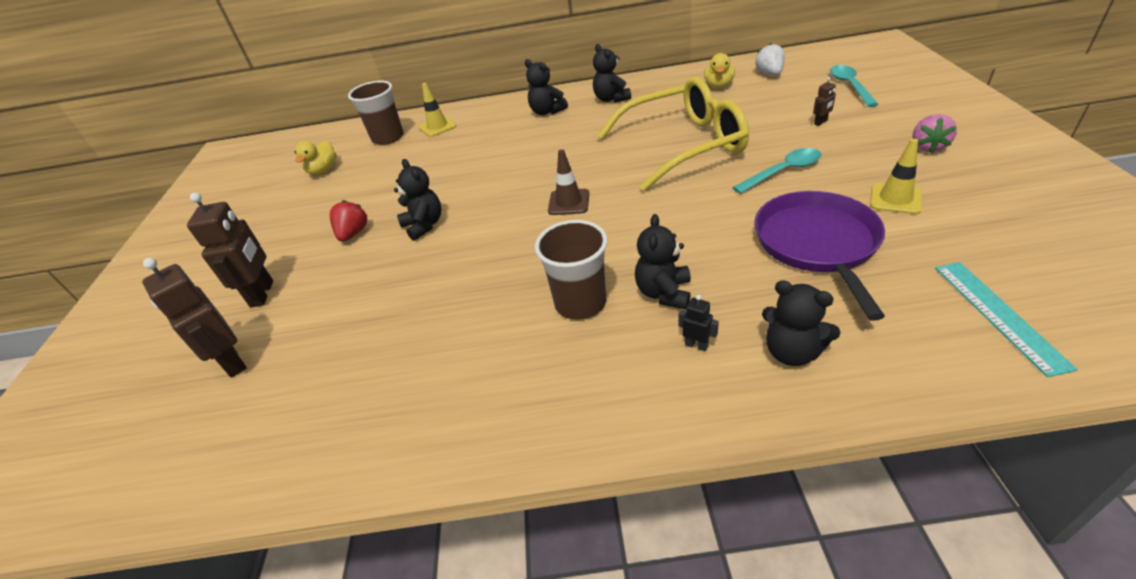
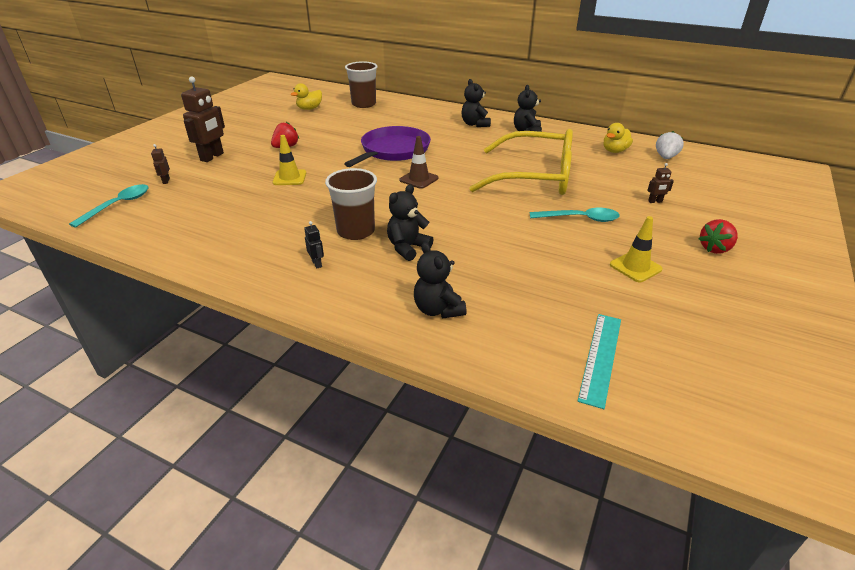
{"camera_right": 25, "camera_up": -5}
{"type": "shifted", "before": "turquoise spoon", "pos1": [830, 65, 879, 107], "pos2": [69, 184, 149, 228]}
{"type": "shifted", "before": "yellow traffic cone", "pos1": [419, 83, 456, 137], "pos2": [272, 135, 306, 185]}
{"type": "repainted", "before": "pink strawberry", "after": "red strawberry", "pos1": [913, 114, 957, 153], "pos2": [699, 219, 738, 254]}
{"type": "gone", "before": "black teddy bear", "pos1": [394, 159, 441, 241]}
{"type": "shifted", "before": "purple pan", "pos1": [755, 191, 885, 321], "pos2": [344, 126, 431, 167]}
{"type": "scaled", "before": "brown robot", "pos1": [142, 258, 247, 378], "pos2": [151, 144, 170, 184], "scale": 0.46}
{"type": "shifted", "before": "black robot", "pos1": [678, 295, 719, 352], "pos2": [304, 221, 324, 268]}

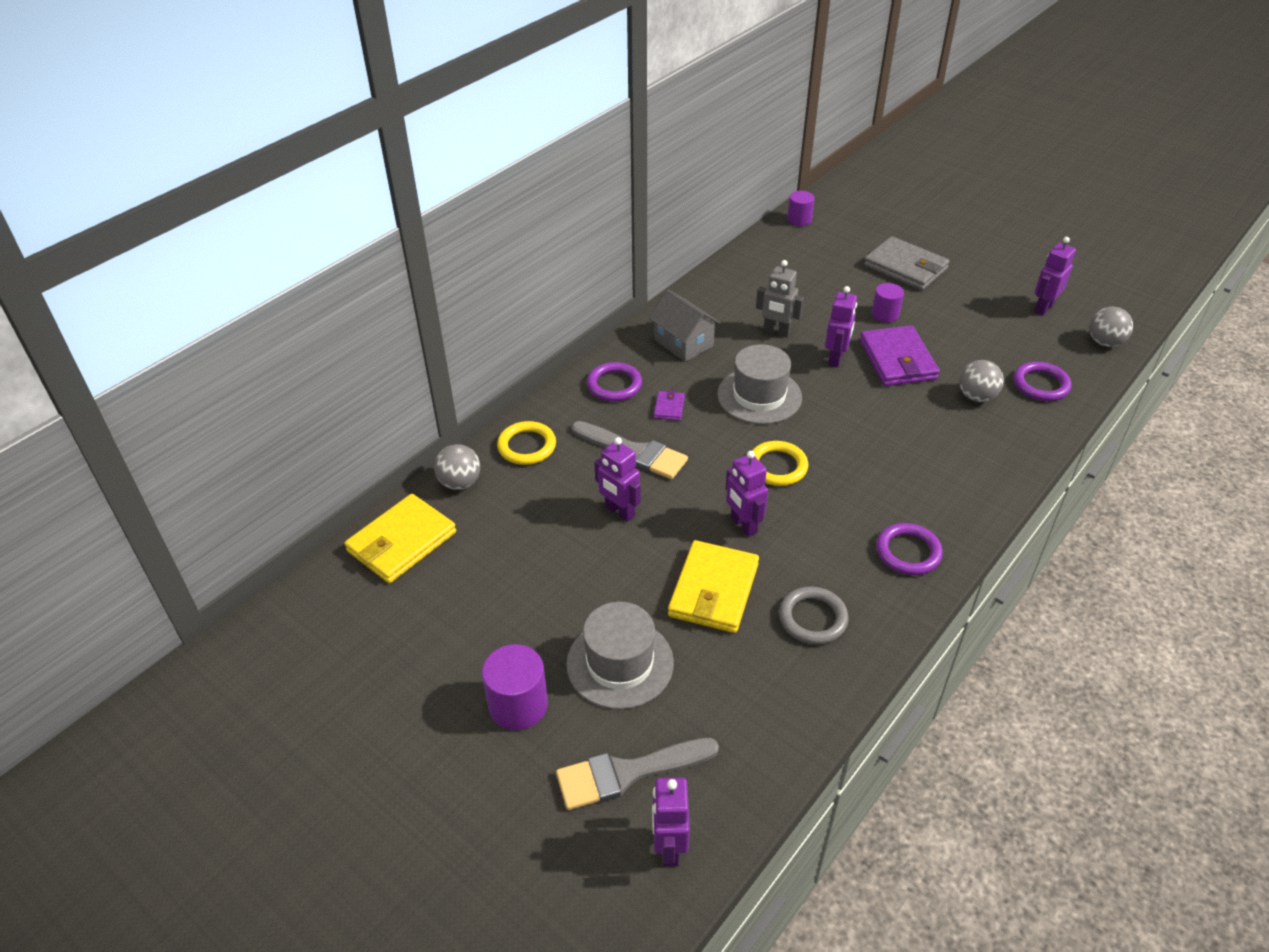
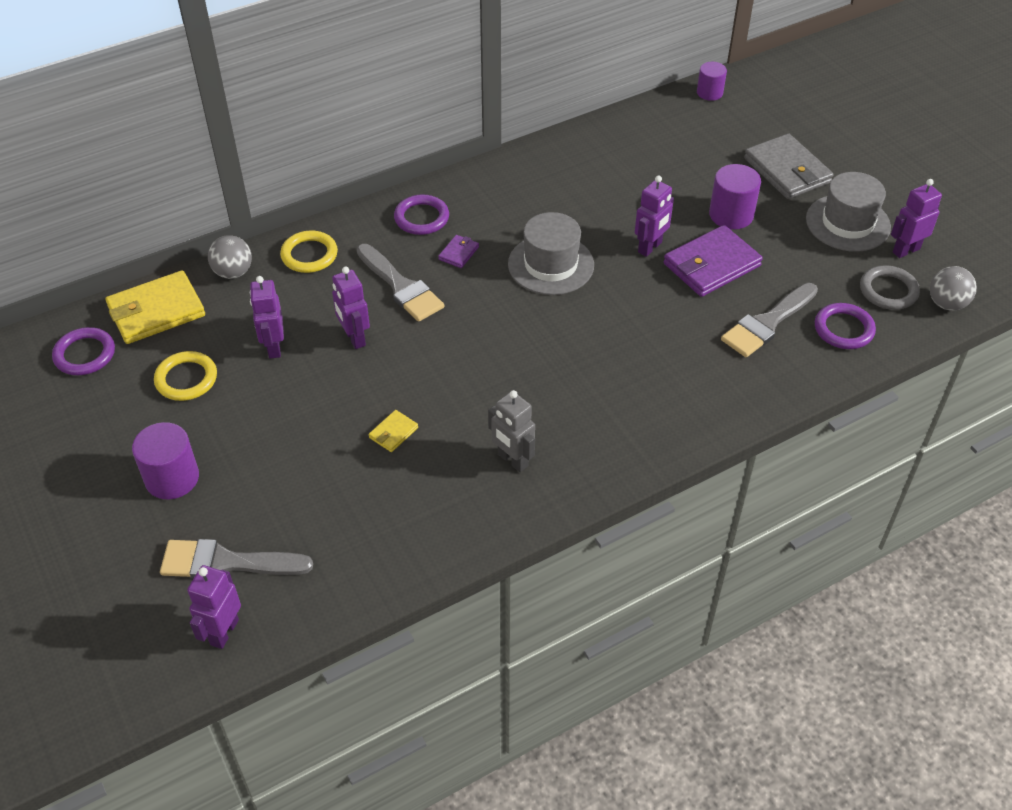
{"camera_right": 20, "camera_up": 5}
{"type": "shifted", "before": "grey robot", "pos1": [756, 260, 804, 338], "pos2": [488, 390, 535, 472]}
{"type": "scaled", "before": "purple cylinder", "pos1": [872, 283, 904, 323], "pos2": [709, 164, 761, 229], "scale": 1.52}
{"type": "gone", "before": "grey house", "pos1": [649, 290, 720, 362]}
{"type": "rotated", "before": "purple wallet", "pos1": [860, 325, 940, 386], "pos2": [664, 225, 763, 297], "turn": 45}
{"type": "swapped", "before": "grey ball", "after": "grey brush", "pos1": [959, 360, 1004, 402], "pos2": [721, 283, 818, 357]}
{"type": "shifted", "before": "yellow ring", "pos1": [752, 441, 808, 486], "pos2": [154, 351, 217, 401]}
{"type": "shifted", "before": "purple robot", "pos1": [725, 451, 768, 537], "pos2": [250, 276, 284, 359]}
{"type": "shifted", "before": "purple ring", "pos1": [876, 523, 943, 575], "pos2": [52, 327, 115, 375]}
{"type": "scaled", "before": "yellow wallet", "pos1": [668, 540, 759, 633], "pos2": [369, 410, 418, 452], "scale": 0.46}
{"type": "shifted", "before": "grey ring", "pos1": [779, 586, 849, 644], "pos2": [860, 265, 920, 310]}
{"type": "shifted", "before": "grey hat", "pos1": [566, 602, 674, 709], "pos2": [806, 172, 891, 252]}

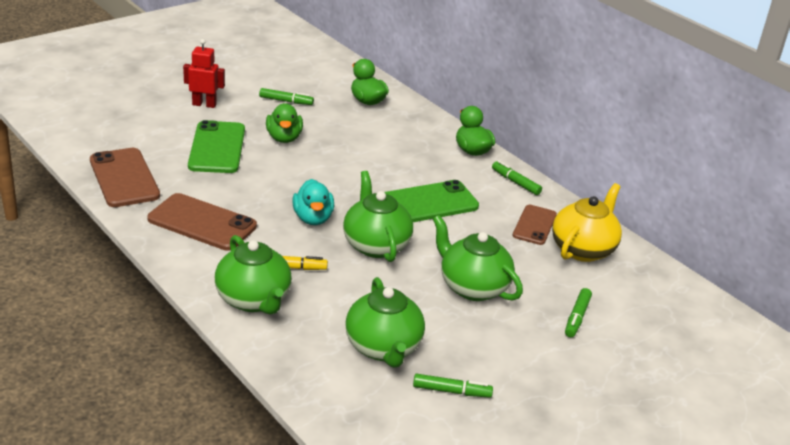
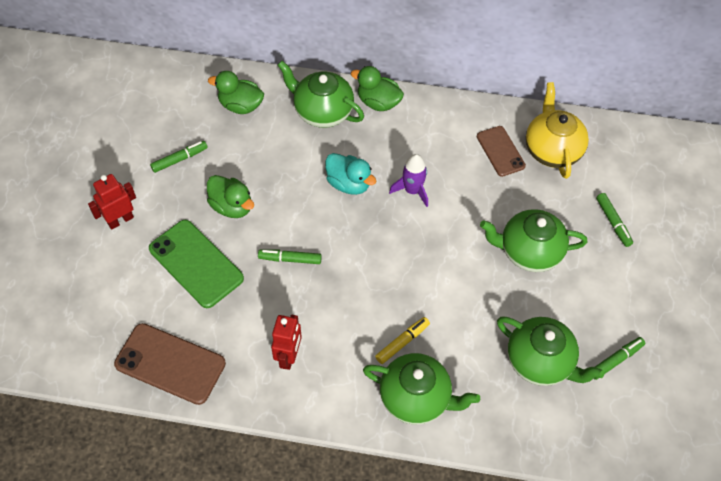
{"camera_right": -40, "camera_up": 25}
{"type": "shifted", "before": "green marker", "pos1": [492, 161, 542, 195], "pos2": [258, 250, 322, 264]}
{"type": "shifted", "before": "green teapot", "pos1": [343, 171, 413, 262], "pos2": [278, 61, 364, 128]}
{"type": "shifted", "before": "turquoise duck", "pos1": [292, 179, 334, 225], "pos2": [325, 153, 376, 195]}
{"type": "swapped", "before": "green phone", "after": "purple rocket", "pos1": [385, 180, 479, 222], "pos2": [389, 154, 428, 207]}
{"type": "swapped", "before": "brown phone", "after": "red robot", "pos1": [147, 193, 257, 251], "pos2": [271, 315, 302, 370]}

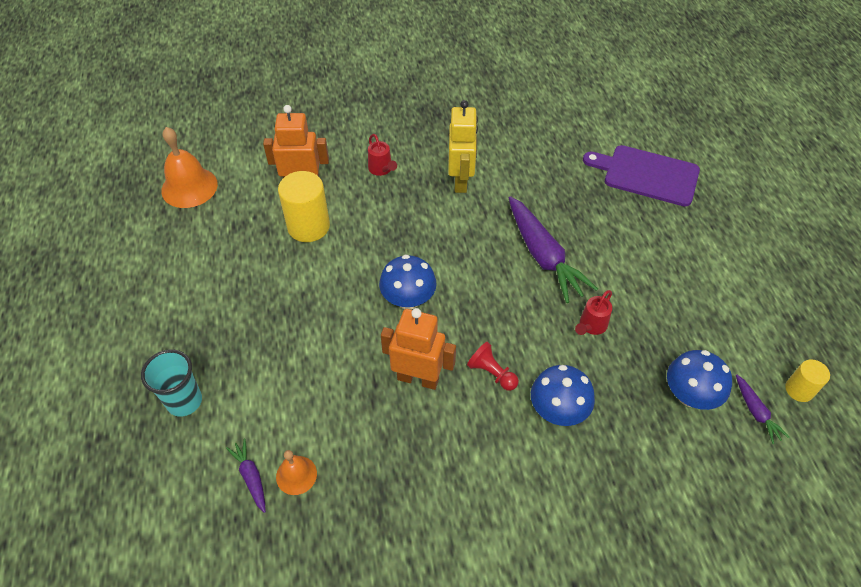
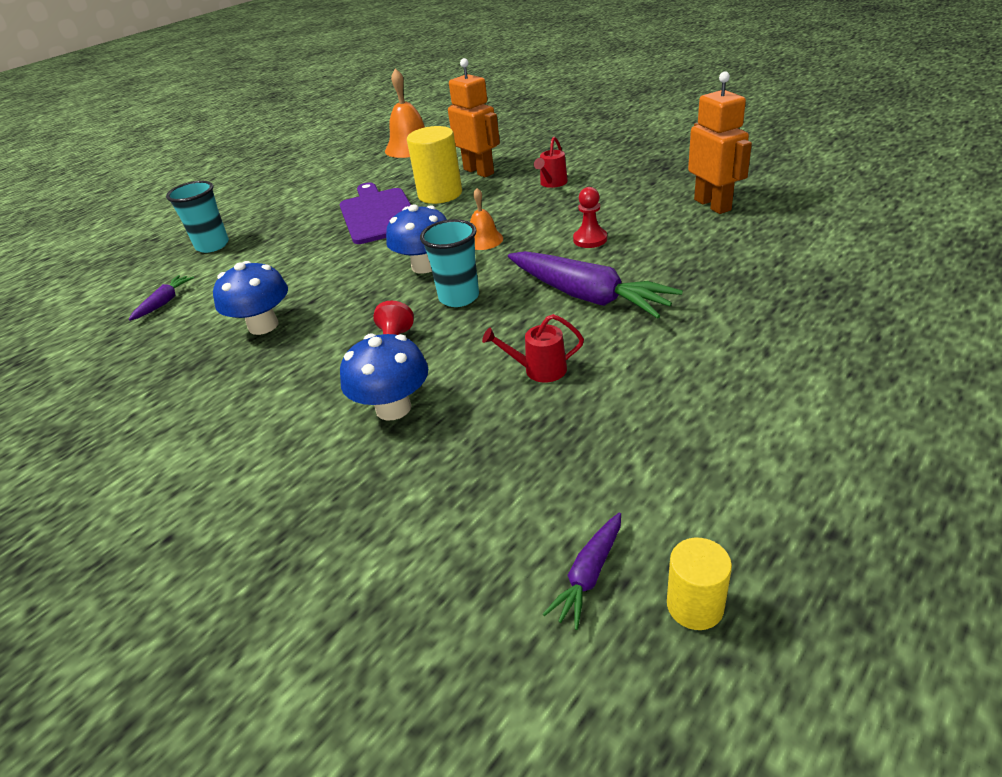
{"camera_right": 55, "camera_up": -15}
{"type": "gone", "before": "yellow robot", "pos1": [448, 100, 478, 193]}
{"type": "shifted", "before": "purple cutting board", "pos1": [583, 145, 700, 207], "pos2": [340, 183, 411, 244]}
{"type": "rotated", "before": "purple carrot", "pos1": [509, 196, 598, 303], "pos2": [508, 251, 683, 319], "turn": -75}
{"type": "shifted", "before": "orange robot", "pos1": [381, 308, 456, 390], "pos2": [688, 72, 752, 214]}
{"type": "shifted", "before": "blue mushroom", "pos1": [667, 350, 732, 410], "pos2": [213, 261, 288, 335]}
{"type": "shifted", "before": "orange bell", "pos1": [276, 450, 317, 495], "pos2": [470, 188, 503, 250]}
{"type": "new", "after": "red pawn", "pos2": [573, 187, 607, 248]}
{"type": "new", "after": "turquoise cup", "pos2": [420, 219, 479, 307]}

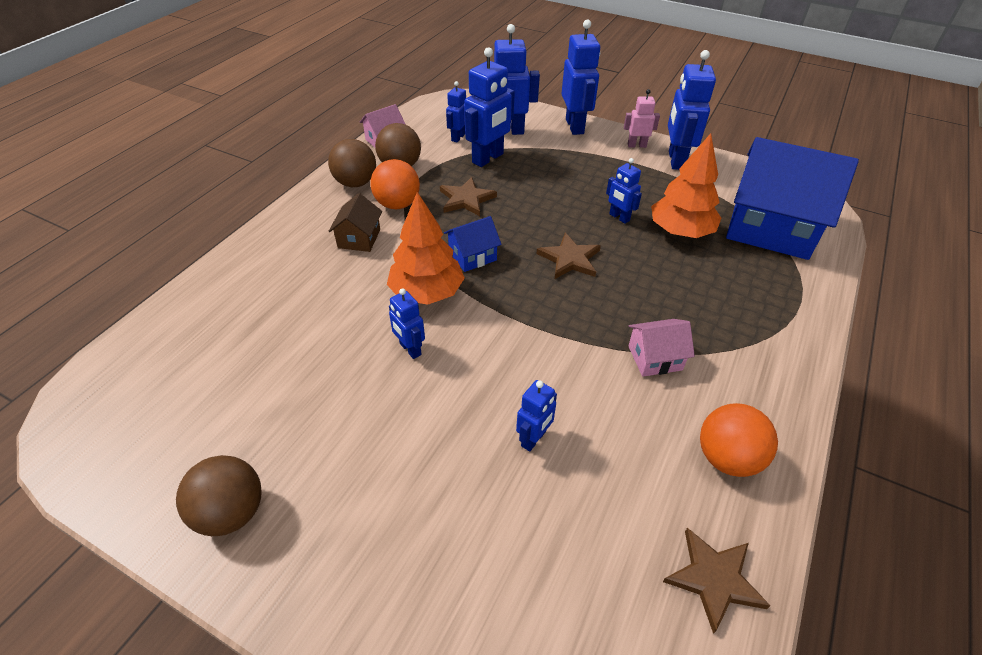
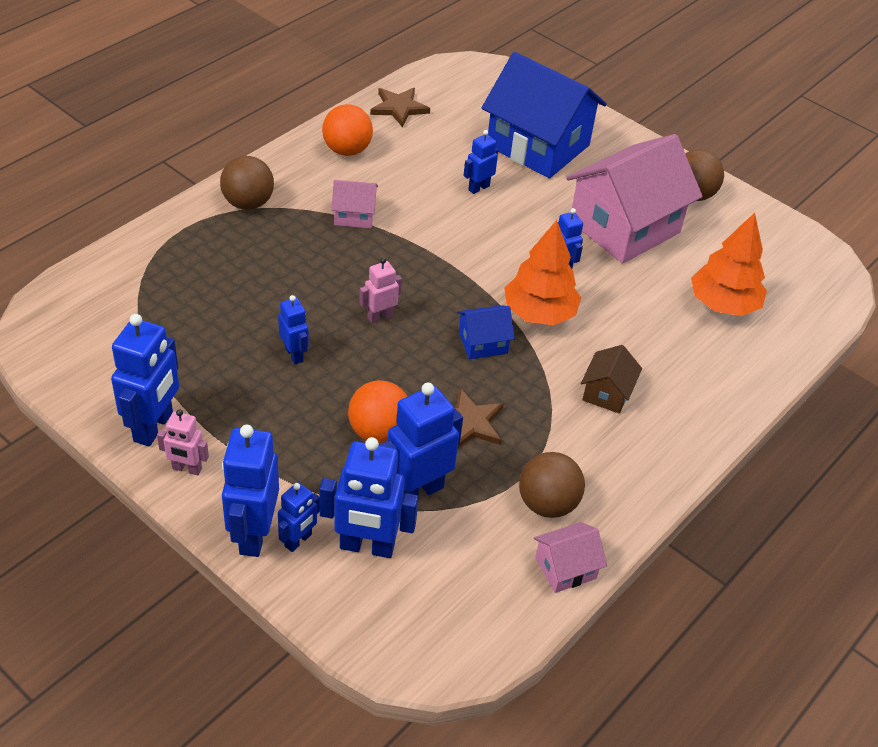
{"camera_right": -170, "camera_up": 0}
{"type": "shifted", "before": "blue robot", "pos1": [446, 81, 466, 142], "pos2": [278, 482, 320, 552]}
{"type": "shifted", "before": "orange tree", "pos1": [651, 133, 721, 238], "pos2": [691, 213, 767, 316]}
{"type": "shifted", "before": "blue house", "pos1": [726, 137, 859, 260], "pos2": [482, 52, 607, 178]}
{"type": "shifted", "before": "brown ball", "pos1": [328, 139, 376, 187], "pos2": [220, 156, 274, 210]}
{"type": "shifted", "before": "orange ball", "pos1": [370, 159, 420, 209], "pos2": [348, 380, 407, 444]}
{"type": "swapped", "before": "brown star", "after": "pink robot", "pos1": [537, 232, 601, 279], "pos2": [359, 258, 402, 323]}
{"type": "new", "after": "pink house", "pos2": [566, 134, 703, 264]}

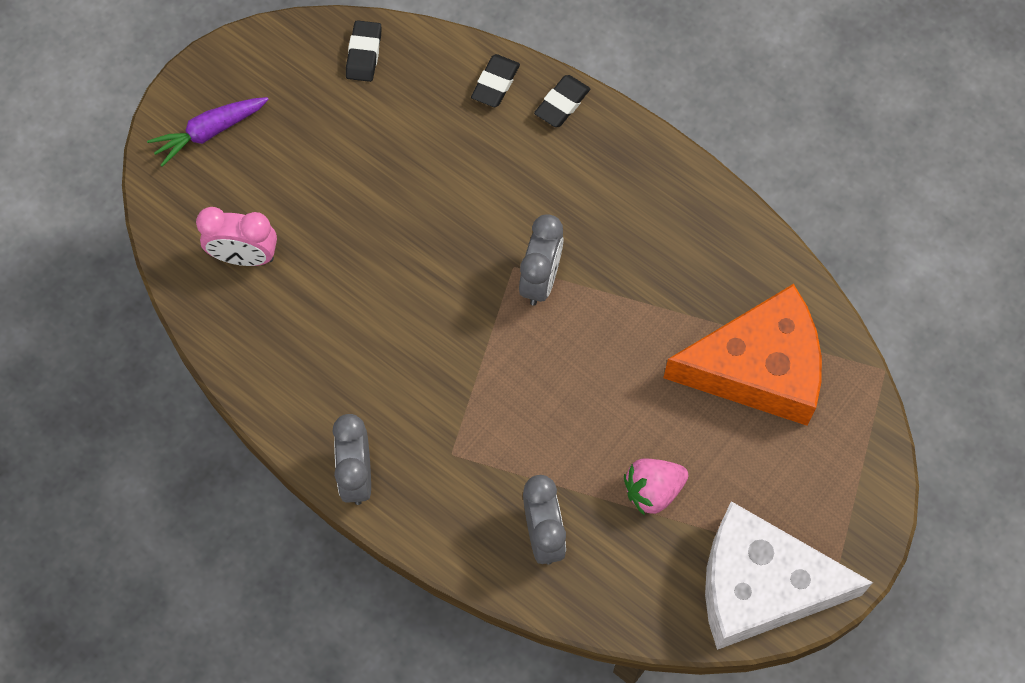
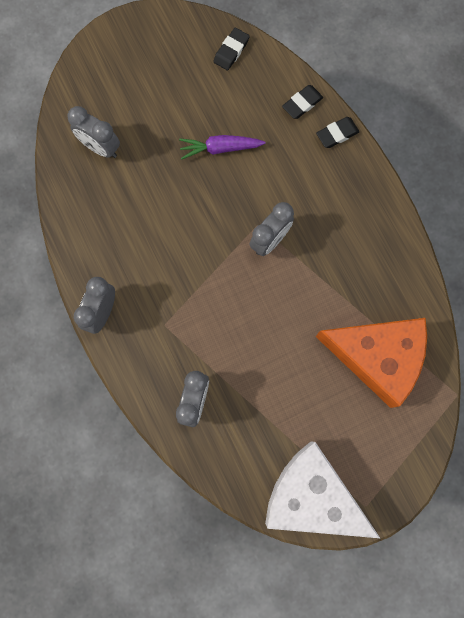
{"camera_right": 25, "camera_up": 10}
{"type": "shifted", "before": "purple carrot", "pos1": [147, 97, 269, 167], "pos2": [179, 135, 266, 160]}
{"type": "repainted", "before": "pink clock", "after": "grey clock", "pos1": [196, 207, 277, 266], "pos2": [67, 106, 120, 158]}
{"type": "gone", "before": "pink strawberry", "pos1": [624, 458, 688, 516]}

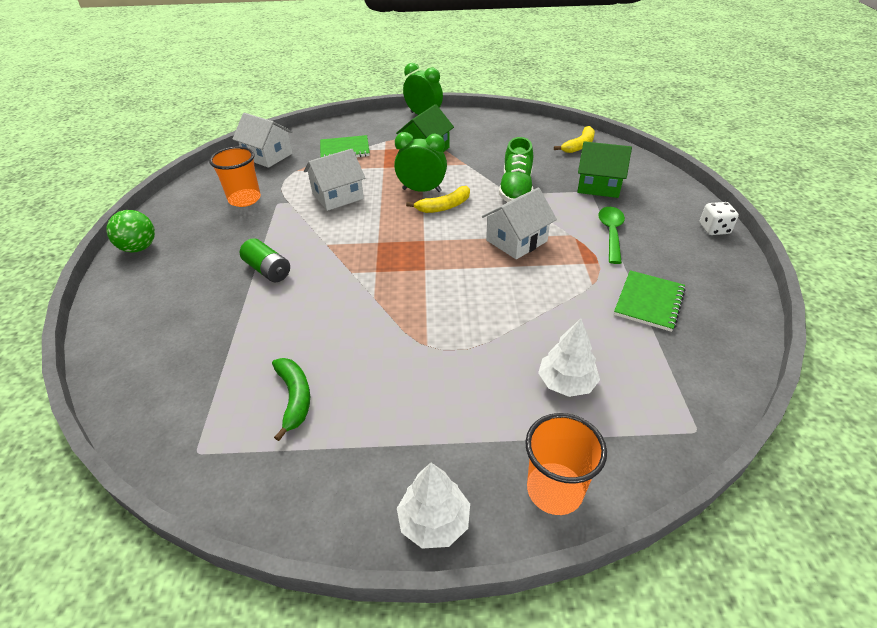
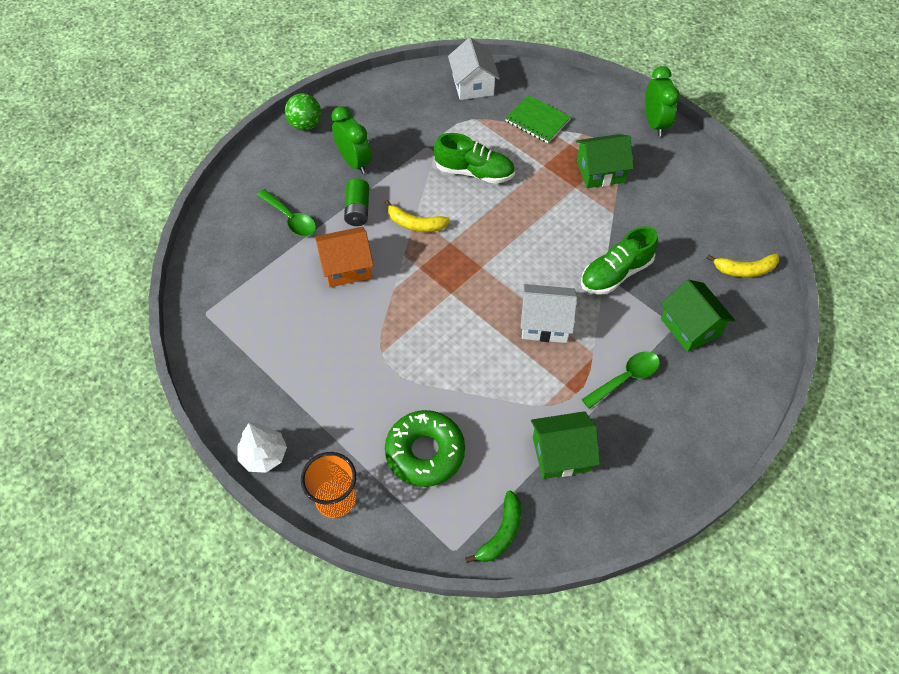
{"camera_right": 45, "camera_up": 15}
{"type": "shifted", "before": "green clock", "pos1": [394, 132, 447, 192], "pos2": [331, 106, 372, 174]}
{"type": "gone", "before": "orange cup", "pos1": [209, 147, 261, 207]}
{"type": "swapped", "before": "white house", "after": "green shoe", "pos1": [304, 149, 365, 211], "pos2": [434, 133, 515, 184]}
{"type": "shifted", "before": "yellow banana", "pos1": [406, 186, 470, 213], "pos2": [385, 200, 450, 232]}
{"type": "gone", "before": "white dice", "pos1": [700, 202, 739, 235]}
{"type": "swapped", "before": "green notebook", "after": "green house", "pos1": [614, 270, 686, 332], "pos2": [531, 411, 600, 479]}
{"type": "swapped", "before": "white tree", "after": "green donut", "pos1": [538, 319, 600, 397], "pos2": [385, 410, 465, 487]}
{"type": "shifted", "before": "green banana", "pos1": [272, 358, 310, 441], "pos2": [465, 490, 521, 563]}
{"type": "new", "after": "green spoon", "pos2": [257, 189, 316, 236]}
{"type": "new", "after": "orange house", "pos2": [315, 227, 374, 287]}

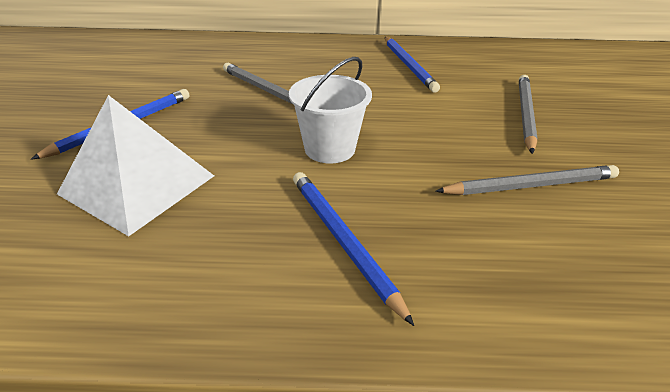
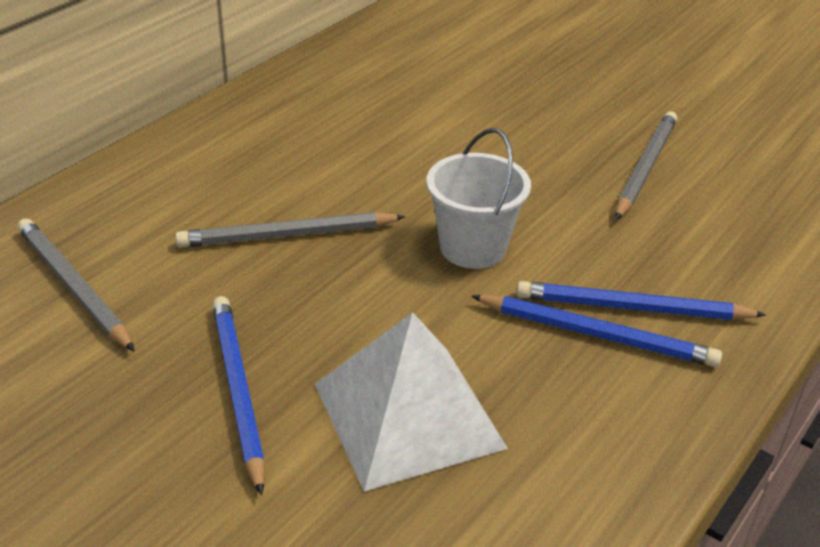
{"camera_right": -55, "camera_up": 0}
{"type": "shifted", "before": "blue pencil", "pos1": [385, 37, 440, 93], "pos2": [471, 295, 722, 367]}
{"type": "shifted", "before": "grey pencil", "pos1": [519, 75, 538, 154], "pos2": [17, 218, 135, 352]}

